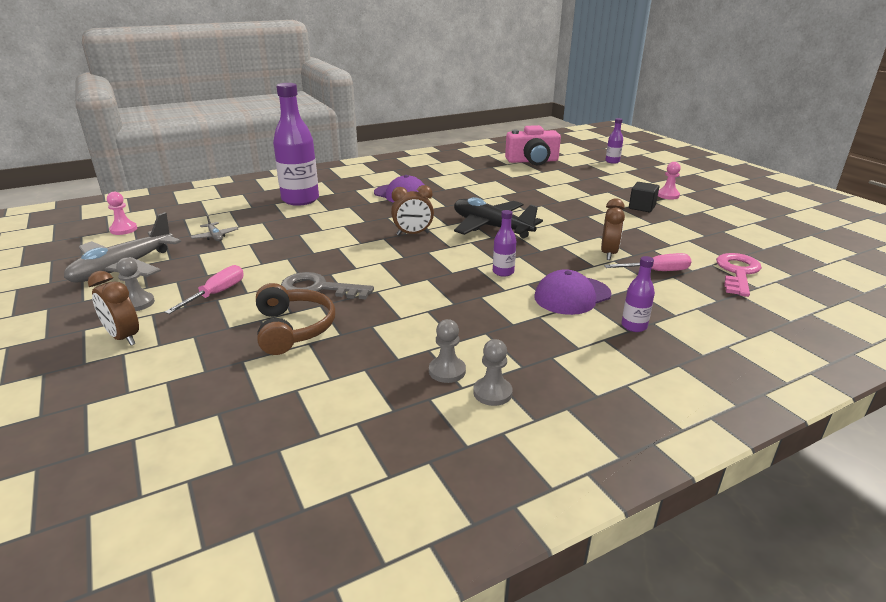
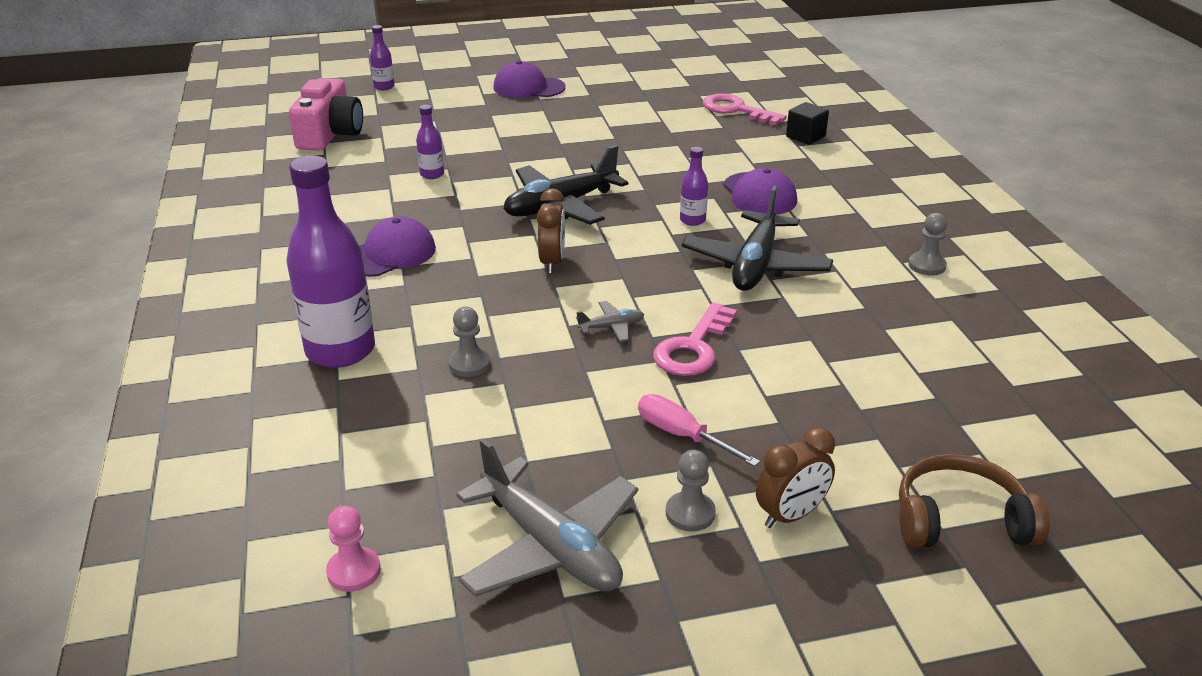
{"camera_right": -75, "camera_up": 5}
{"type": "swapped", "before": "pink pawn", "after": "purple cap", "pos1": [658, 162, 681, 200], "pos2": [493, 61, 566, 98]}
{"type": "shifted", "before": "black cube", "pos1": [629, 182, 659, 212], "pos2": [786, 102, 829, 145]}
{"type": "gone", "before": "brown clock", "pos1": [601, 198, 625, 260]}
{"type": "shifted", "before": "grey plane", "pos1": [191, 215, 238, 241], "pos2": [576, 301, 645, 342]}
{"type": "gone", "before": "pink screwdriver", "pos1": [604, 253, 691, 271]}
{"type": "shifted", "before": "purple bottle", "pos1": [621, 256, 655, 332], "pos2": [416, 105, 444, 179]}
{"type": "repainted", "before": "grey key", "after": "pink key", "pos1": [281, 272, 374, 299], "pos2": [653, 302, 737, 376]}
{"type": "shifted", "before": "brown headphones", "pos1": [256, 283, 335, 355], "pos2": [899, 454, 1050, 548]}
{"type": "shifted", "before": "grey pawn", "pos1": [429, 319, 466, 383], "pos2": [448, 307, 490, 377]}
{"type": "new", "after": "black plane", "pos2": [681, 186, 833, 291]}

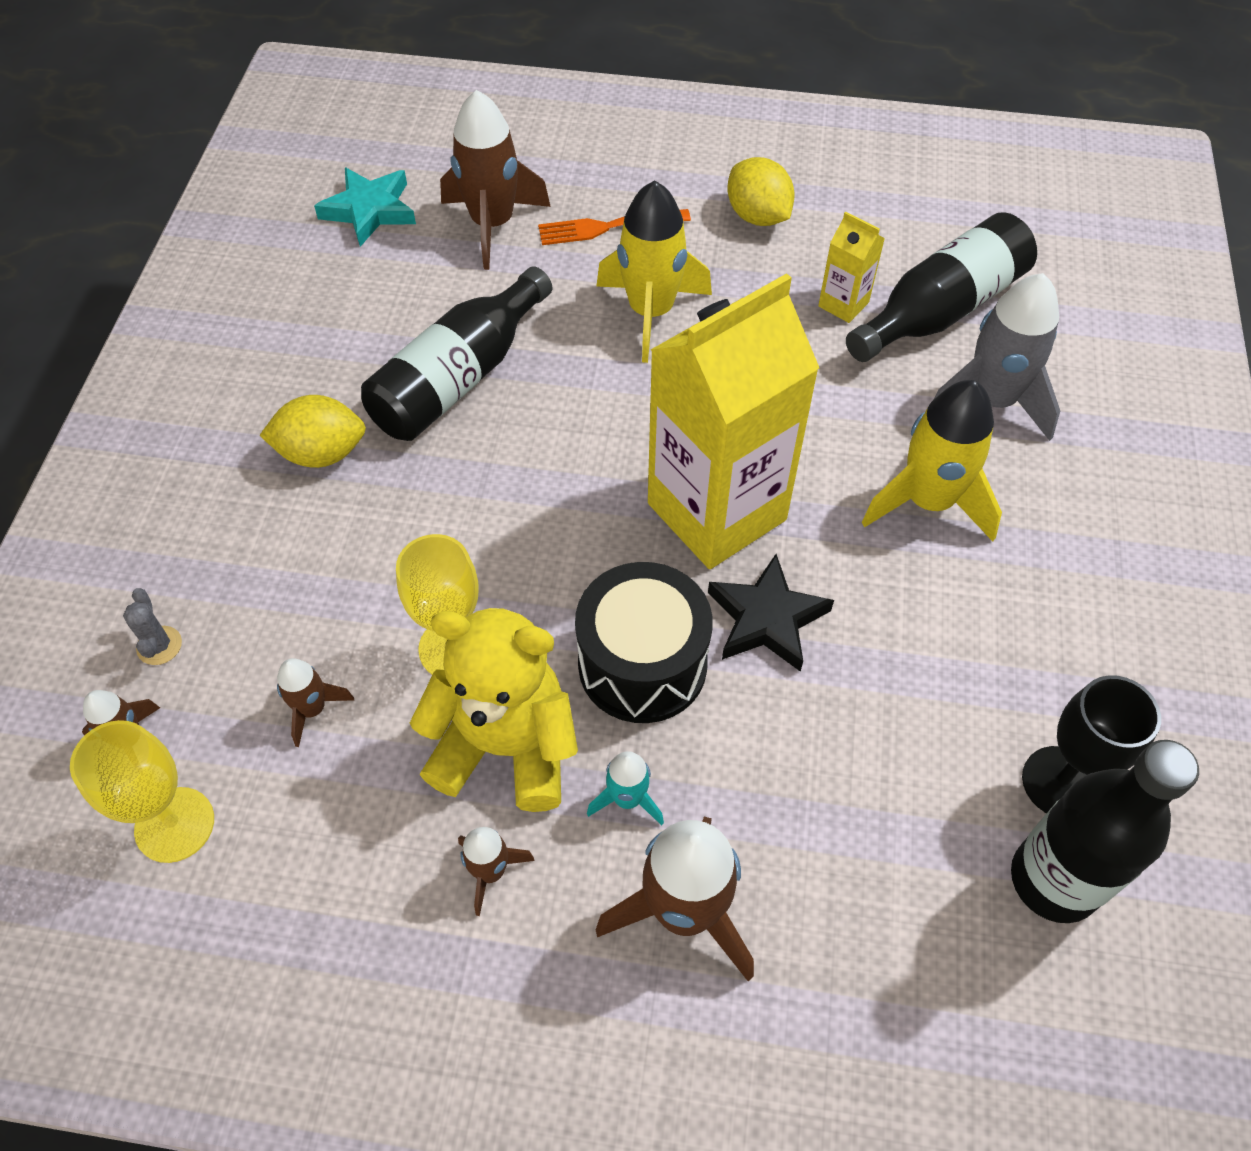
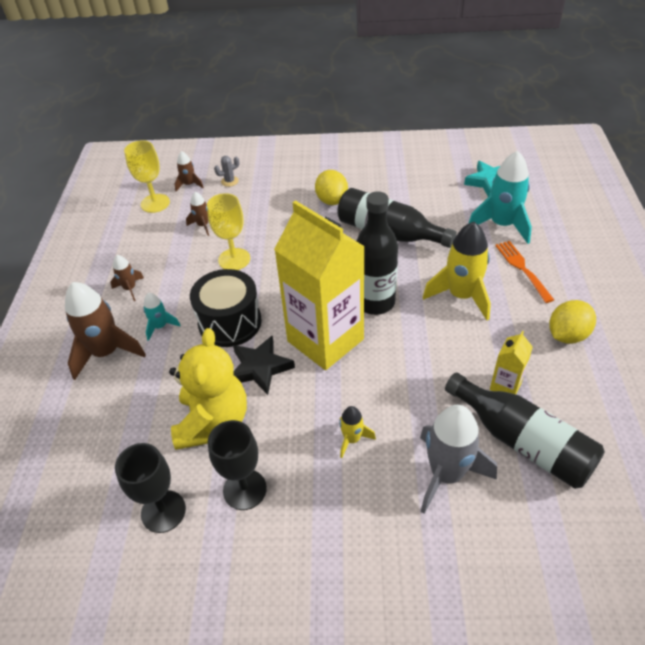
{"camera_right": 85, "camera_up": -10}
{"type": "repainted", "before": "brown rocket", "after": "turquoise rocket", "pos1": [440, 90, 551, 270], "pos2": [468, 151, 532, 244]}
{"type": "scaled", "before": "yellow rocket", "pos1": [862, 380, 1002, 541], "pos2": [339, 406, 376, 458], "scale": 0.5}
{"type": "shifted", "before": "yellow teddy bear", "pos1": [410, 608, 578, 812], "pos2": [169, 328, 247, 450]}
{"type": "shifted", "before": "black bottle", "pos1": [1011, 740, 1199, 923], "pos2": [357, 191, 398, 315]}
{"type": "new", "after": "black goblet", "pos2": [208, 420, 267, 510]}

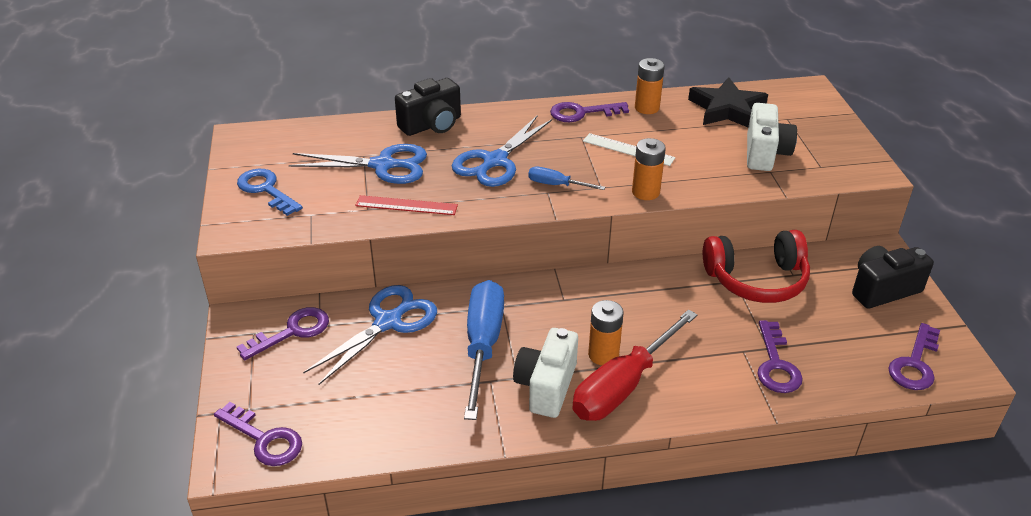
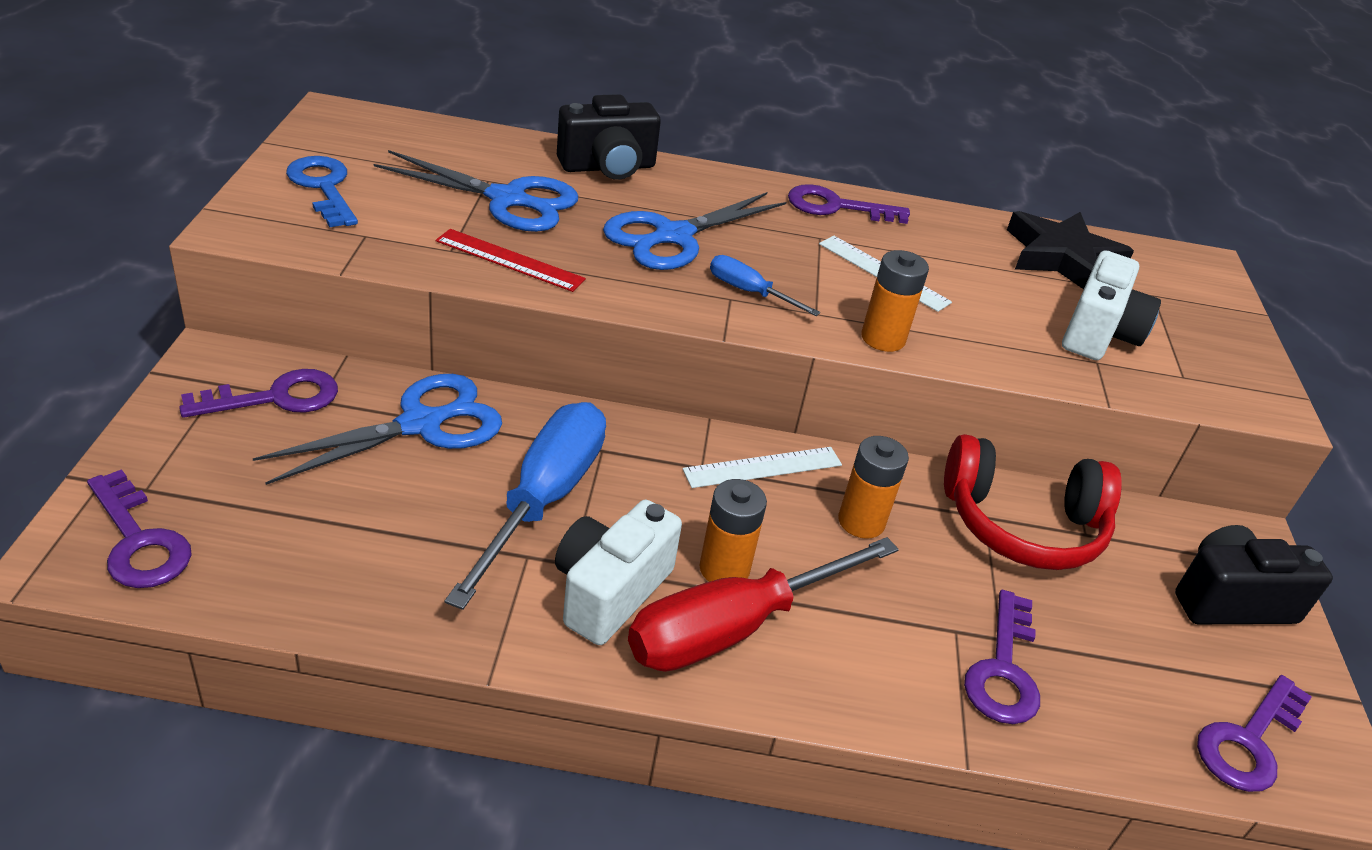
{"camera_right": 10, "camera_up": 0}
{"type": "shifted", "before": "orange battery", "pos1": [635, 58, 665, 114], "pos2": [838, 436, 909, 539]}
{"type": "new", "after": "white ruler", "pos2": [683, 447, 842, 488]}

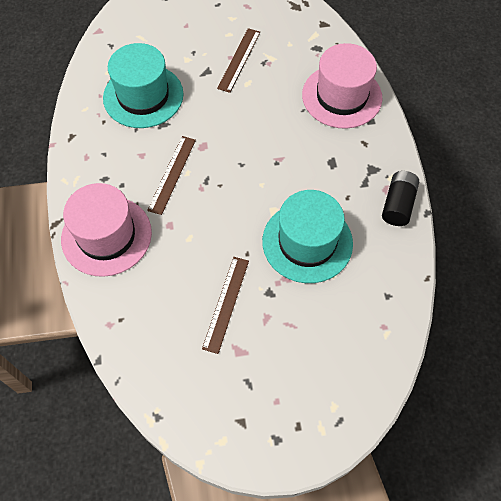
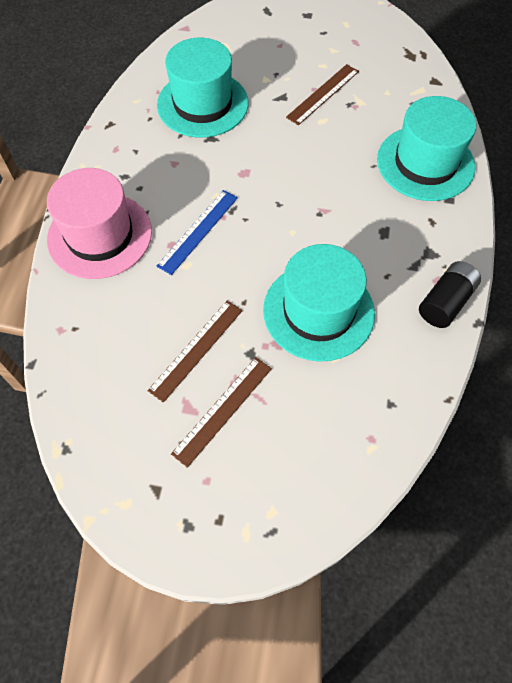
{"camera_right": 20, "camera_up": 0}
{"type": "repainted", "before": "pink hat", "after": "turquoise hat", "pos1": [302, 43, 382, 129], "pos2": [377, 96, 476, 201]}
{"type": "shifted", "before": "brown ruler", "pos1": [147, 136, 196, 215], "pos2": [171, 357, 272, 468]}
{"type": "new", "after": "blue ruler", "pos2": [157, 190, 238, 275]}

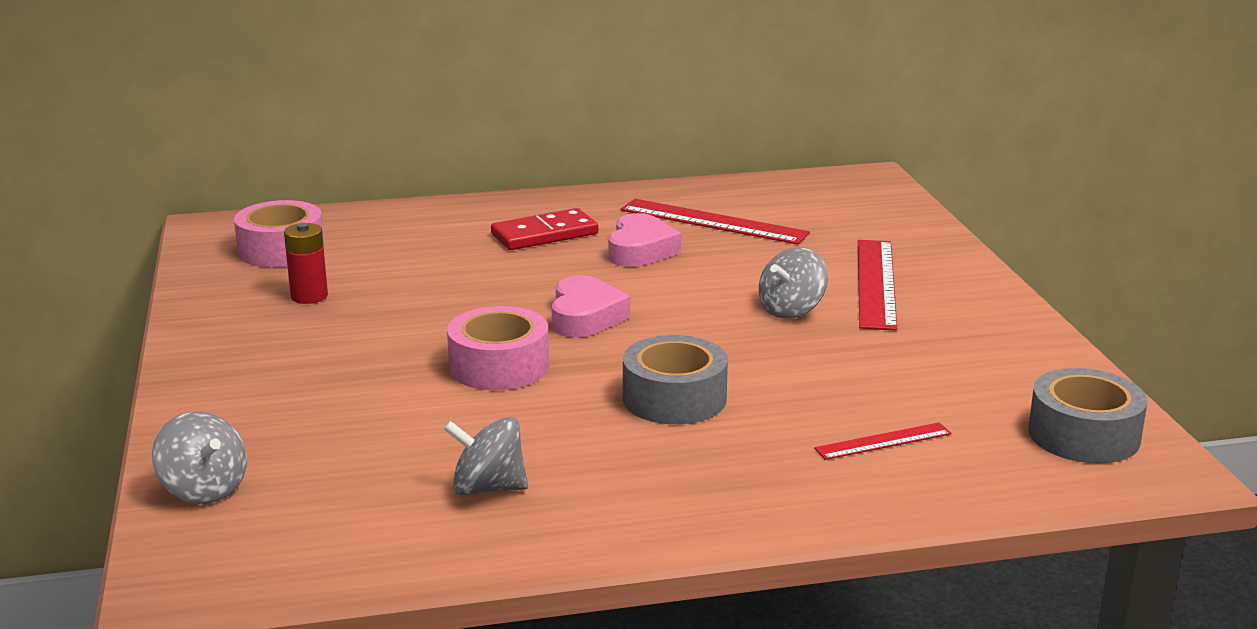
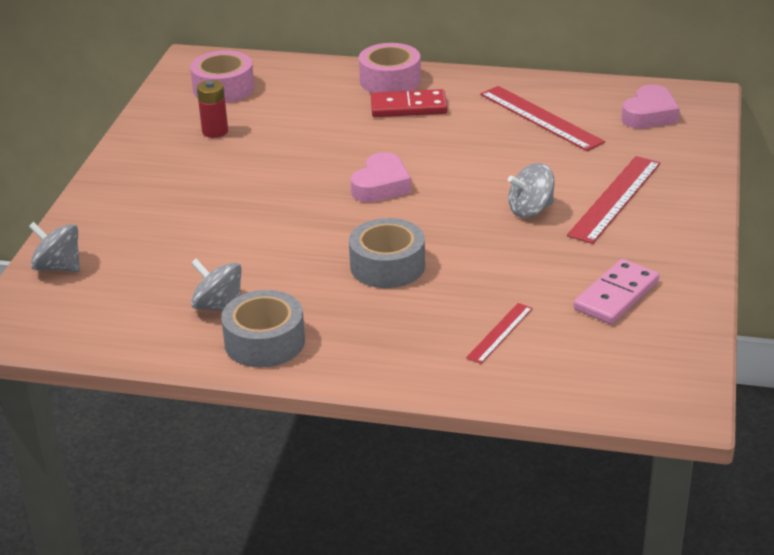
{"camera_right": 25, "camera_up": 10}
{"type": "shifted", "before": "pink heart", "pos1": [608, 213, 681, 267], "pos2": [621, 85, 680, 129]}
{"type": "shifted", "before": "pink tape", "pos1": [447, 306, 549, 390], "pos2": [359, 43, 421, 93]}
{"type": "shifted", "before": "grey tape", "pos1": [1028, 368, 1147, 463], "pos2": [221, 290, 305, 368]}
{"type": "rotated", "before": "grey spinning top", "pos1": [152, 411, 247, 504], "pos2": [29, 222, 80, 272], "turn": 135}
{"type": "rotated", "before": "red ruler", "pos1": [814, 422, 951, 460], "pos2": [466, 303, 533, 364], "turn": -60}
{"type": "new", "after": "pink domino", "pos2": [573, 259, 659, 324]}

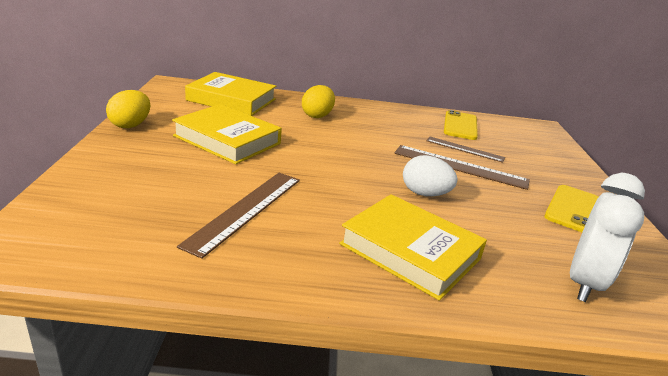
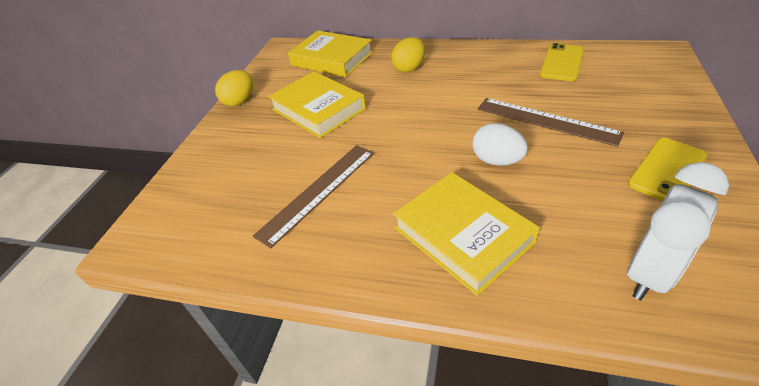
{"camera_right": 20, "camera_up": 15}
{"type": "gone", "before": "brown ruler", "pos1": [426, 137, 505, 163]}

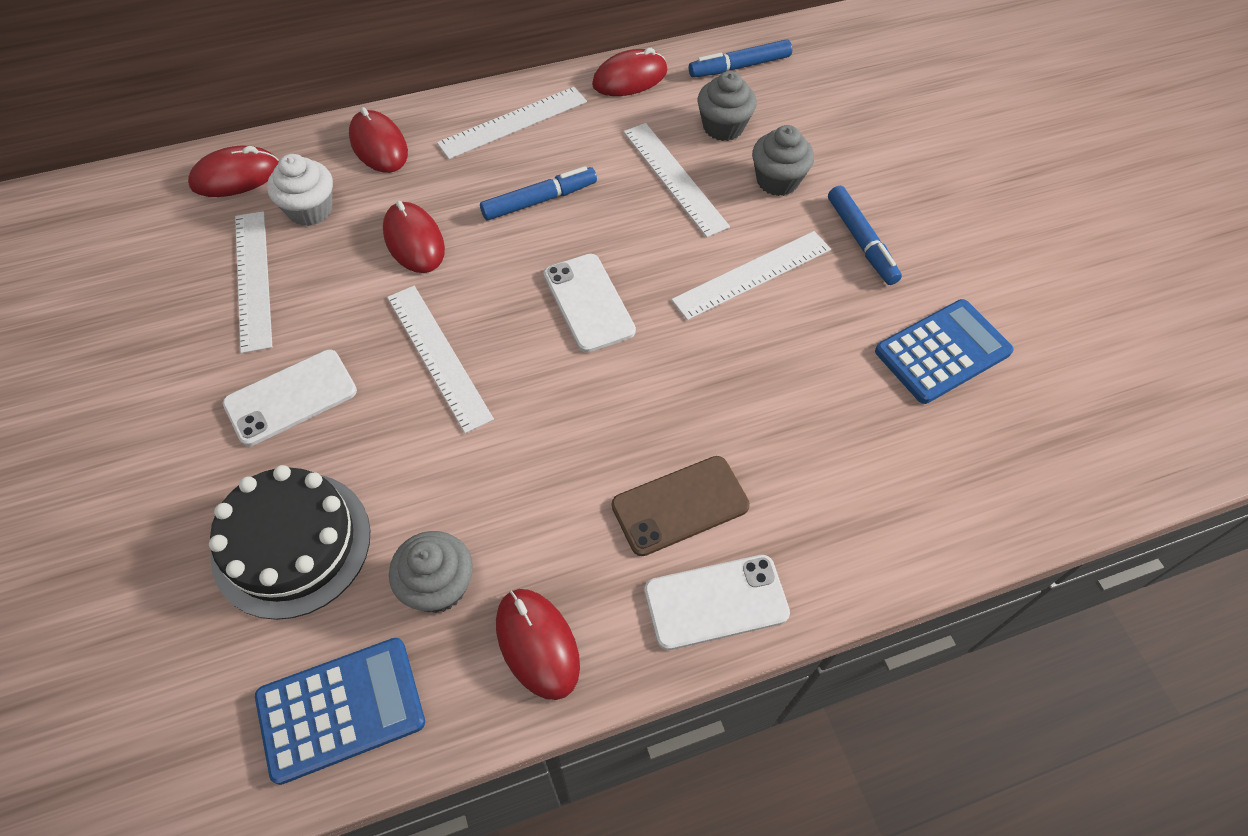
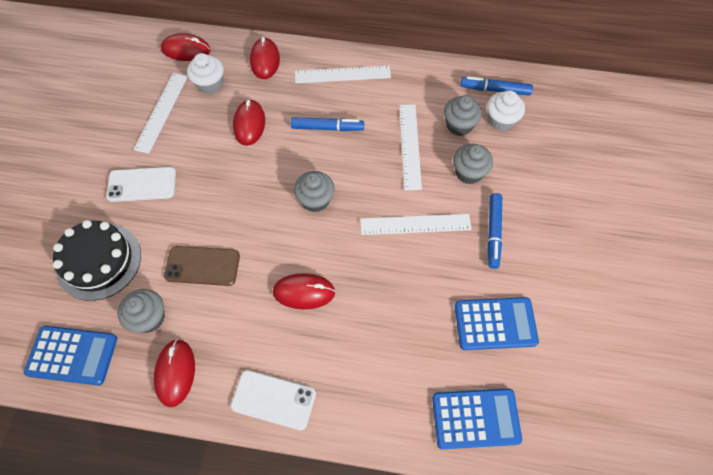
{"camera_right": 30, "camera_up": 5}
{"type": "shifted", "before": "red mouse", "pos1": [592, 48, 667, 96], "pos2": [273, 273, 335, 309]}
{"type": "swapped", "before": "white phone", "after": "grey cupcake", "pos1": [543, 254, 636, 353], "pos2": [294, 171, 335, 212]}
{"type": "gone", "before": "white ruler", "pos1": [387, 286, 494, 433]}
{"type": "shifted", "before": "brown phone", "pos1": [612, 456, 750, 556], "pos2": [164, 246, 240, 286]}
{"type": "new", "after": "white cupcake", "pos2": [487, 90, 525, 131]}
{"type": "new", "after": "blue calculator", "pos2": [432, 388, 522, 449]}

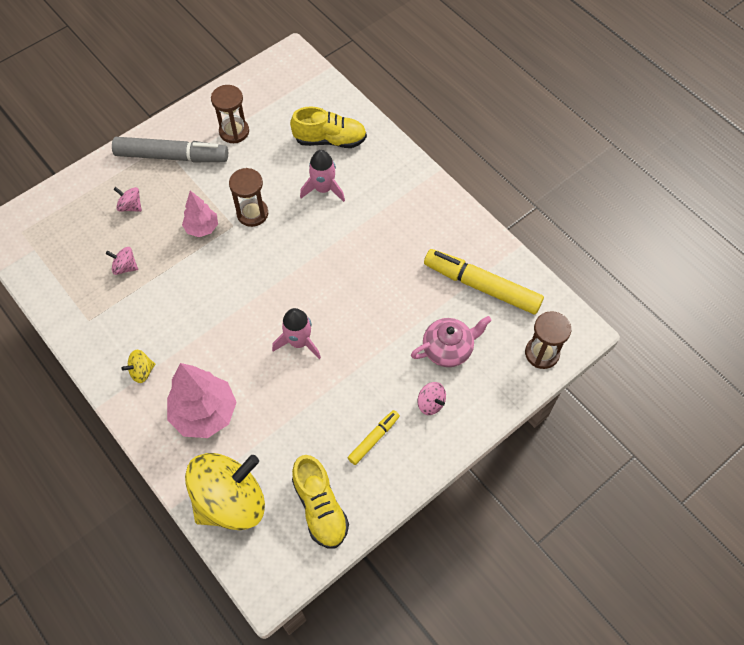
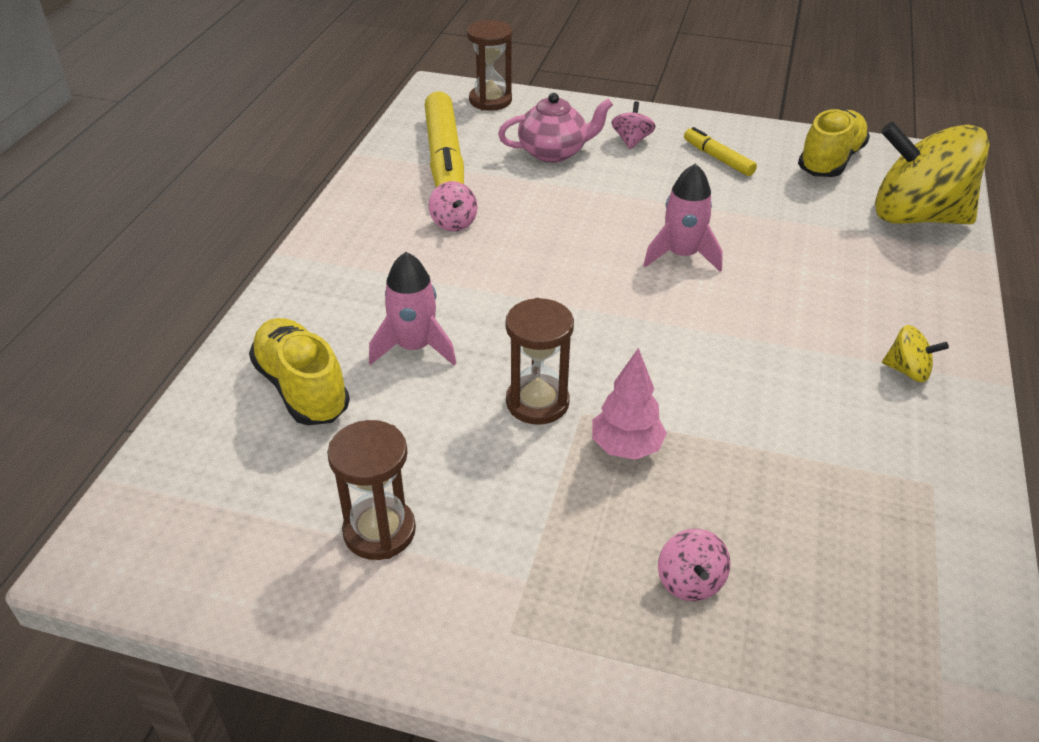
{"camera_right": -125, "camera_up": -20}
{"type": "gone", "before": "grey marker", "pos1": [112, 137, 228, 162]}
{"type": "shifted", "before": "pink spinning top", "pos1": [106, 247, 138, 275], "pos2": [429, 181, 478, 231]}
{"type": "rotated", "before": "pink teapot", "pos1": [411, 316, 492, 367], "pos2": [498, 93, 613, 163], "turn": 135}
{"type": "gone", "before": "pink tree", "pos1": [167, 363, 237, 438]}
{"type": "rotated", "before": "yellow marker", "pos1": [348, 410, 400, 465], "pos2": [684, 127, 757, 176], "turn": 45}

